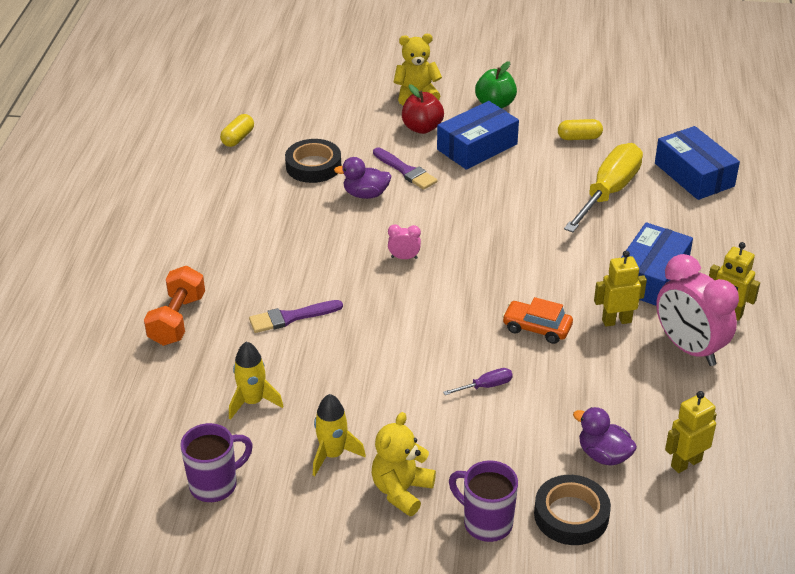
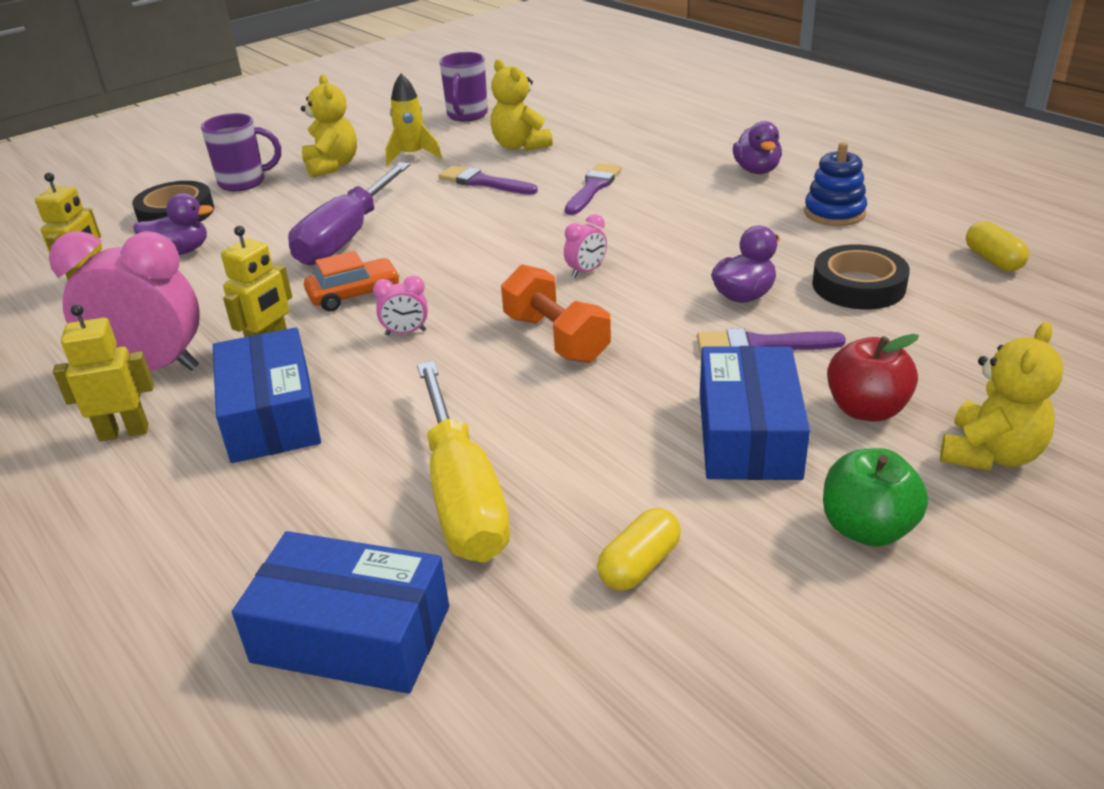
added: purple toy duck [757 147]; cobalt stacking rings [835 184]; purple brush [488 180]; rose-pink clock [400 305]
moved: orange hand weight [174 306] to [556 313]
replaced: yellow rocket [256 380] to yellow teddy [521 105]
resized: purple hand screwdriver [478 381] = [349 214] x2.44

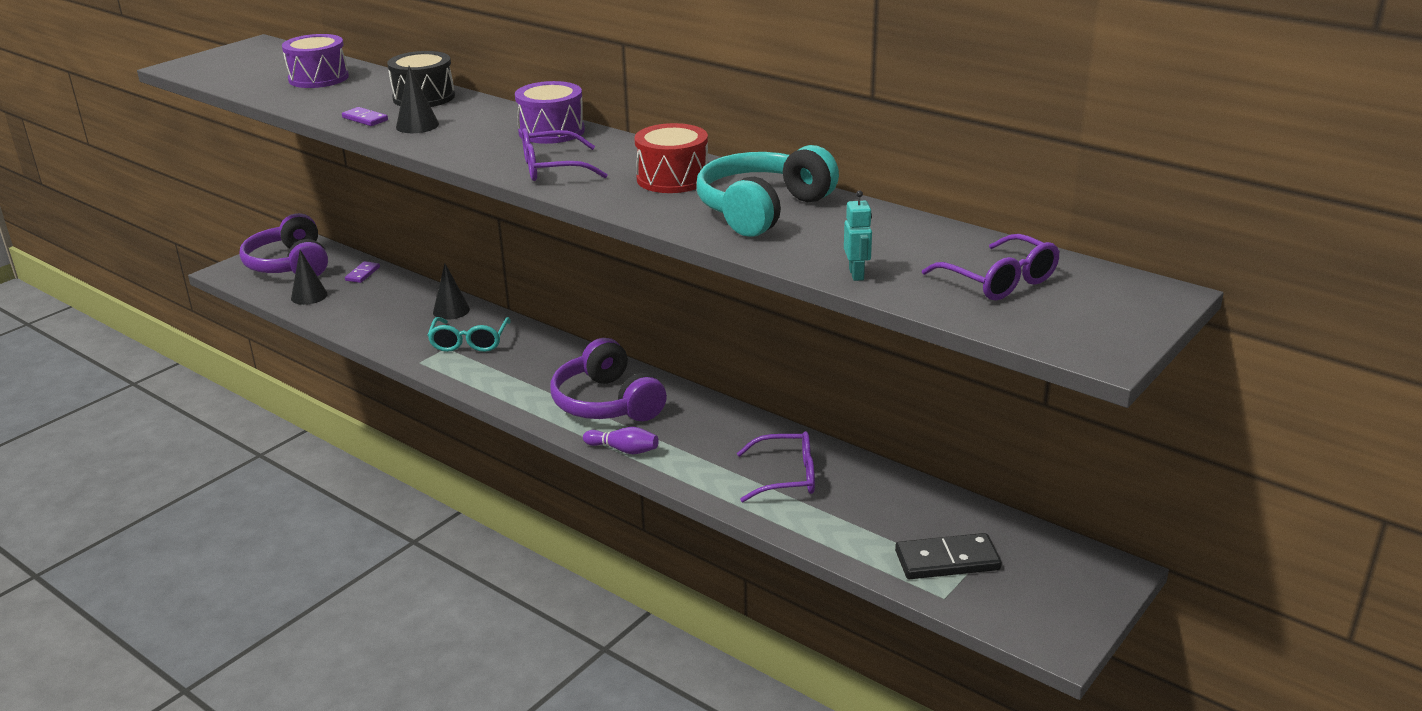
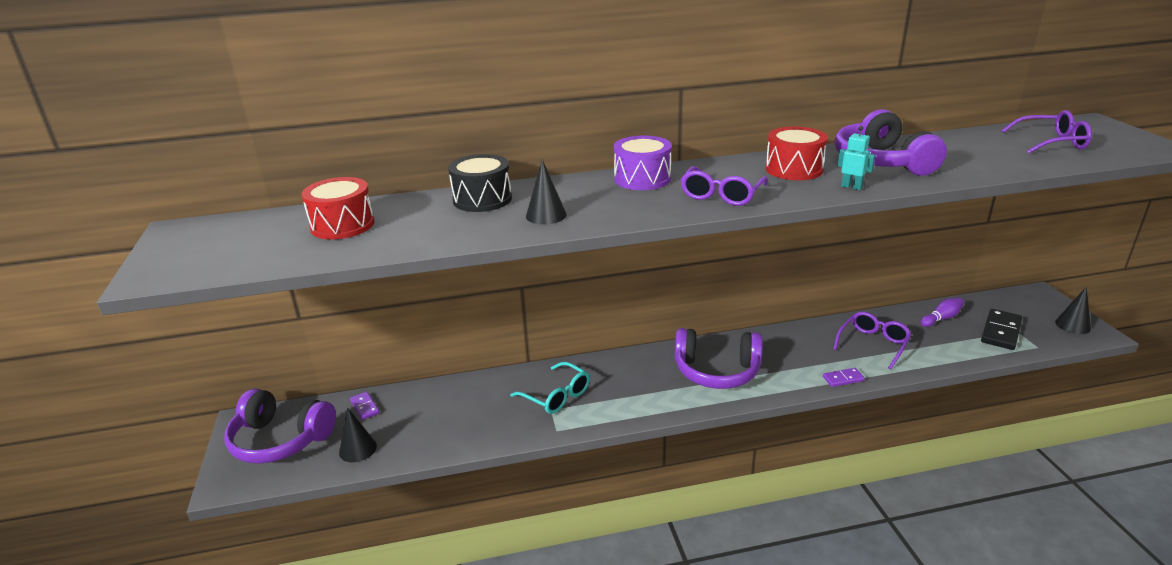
moved: purple domino tile [365 116] to [844 377]; aqua toy robot [858 236] to [856 158]; jet-black cone shape [451 291] to [1073 310]; purple tenpin [621 440] to [942 312]
recoloured: purple snare drum [315 61] to crimson snare drum [338 208]; aqua headphones [767 191] to purple headphones [891 142]

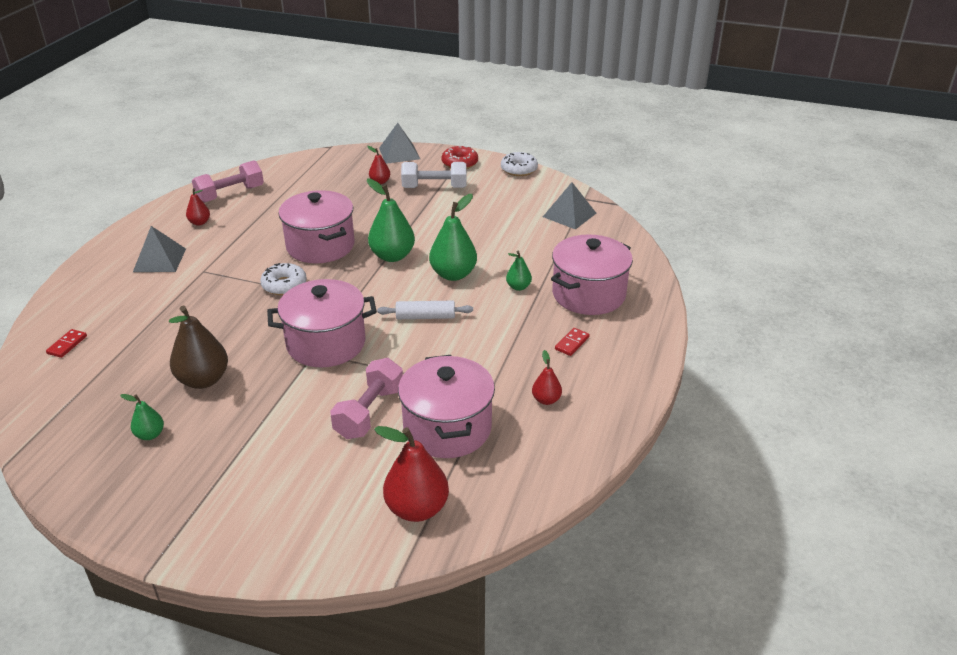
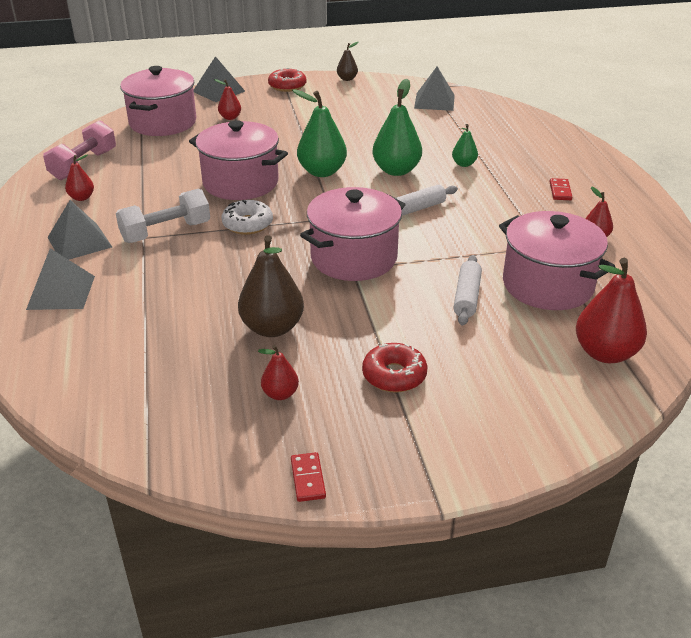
added: grey solid pyramid [60 279]; crimson donut [394 368]
moved: white hand weight [433 175] to [163 215]; rose-pink stockpot [592 274] to [158 101]; crimson domino tile [66 343] to [308 477]
replaced: white donut [519 164] to russet pear [348 61]; rose-pink hand weight [366 398] to white rolling pin [467 290]
recoloured: emerald pear [142 417] to crimson pear [278 372]

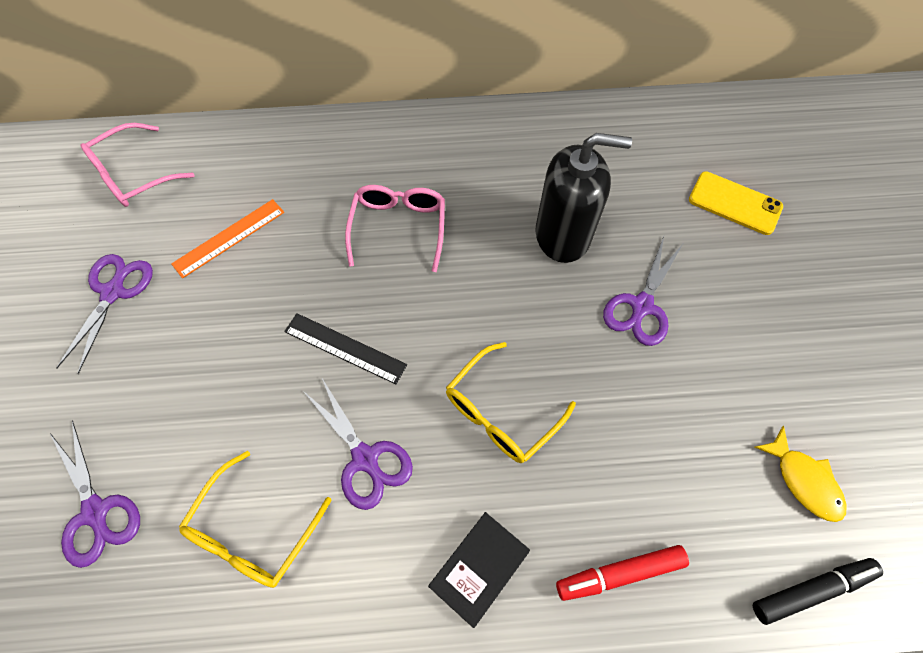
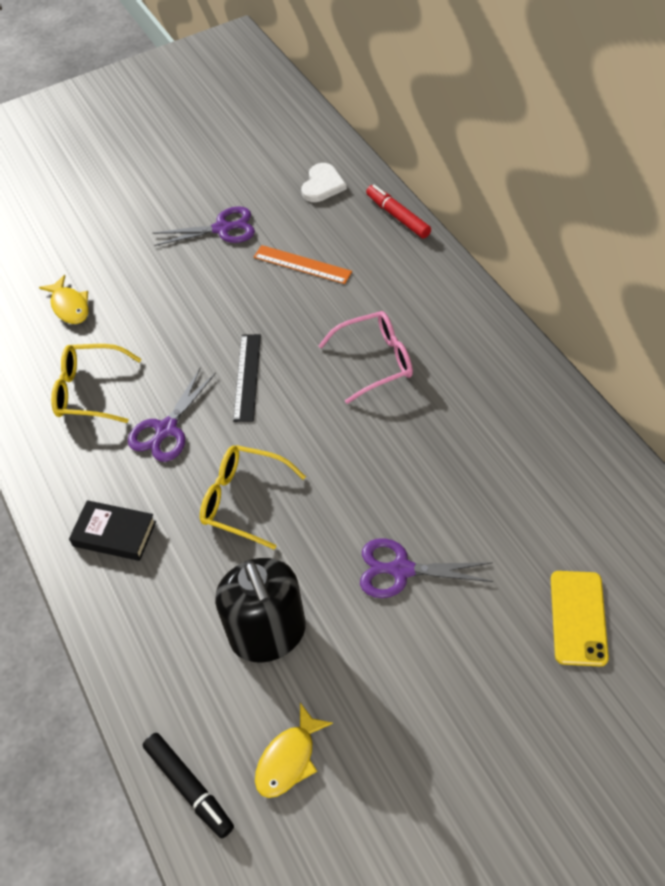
moved: jet-black soap pump [583 198] to [260 610]; crimson felt pen [622 573] to [398 211]
replaced: rose-pink spectacles [137 165] to white heart shape [324 182]; purple shears [95 494] to yellow fish figure [64 299]

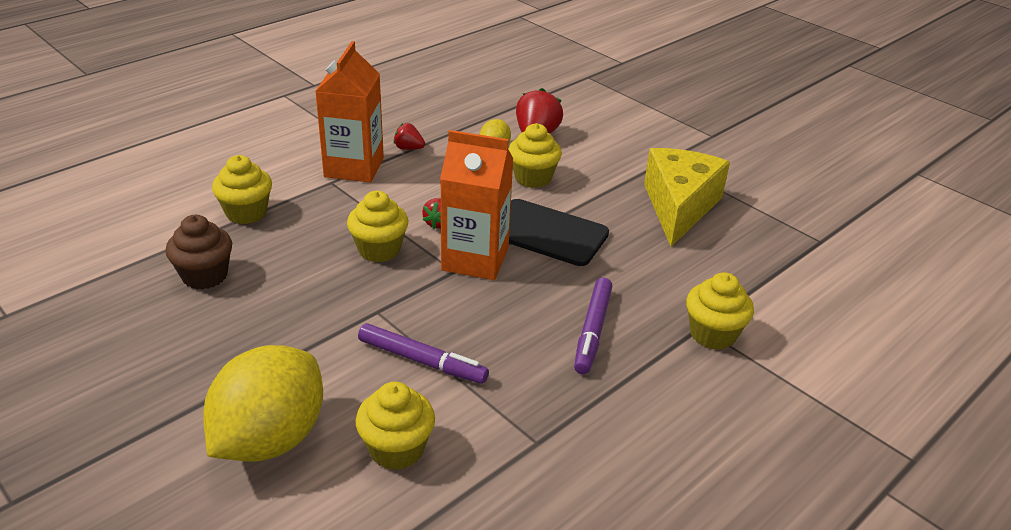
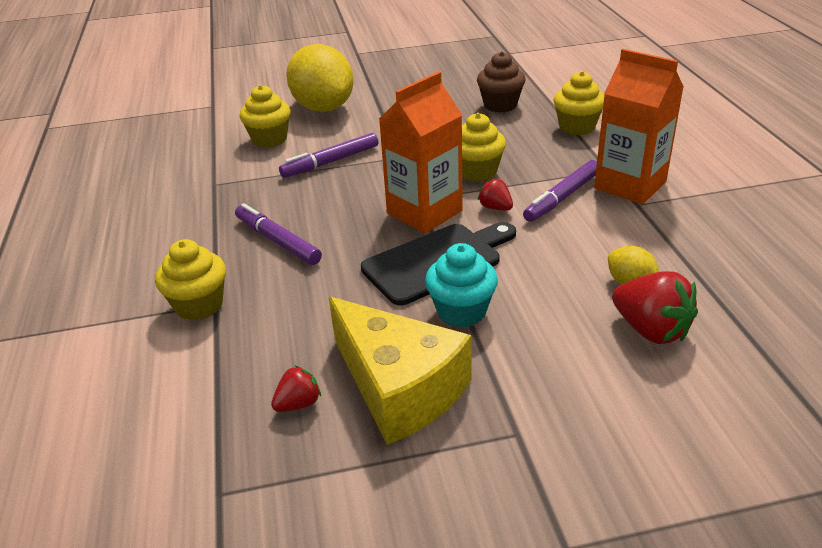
removed: yellow fairy cake [535 155]
added: purple felt pen [560 191]; aqua fairy cake [461 285]
moved: crimson strawberry [409 136] to [296 389]

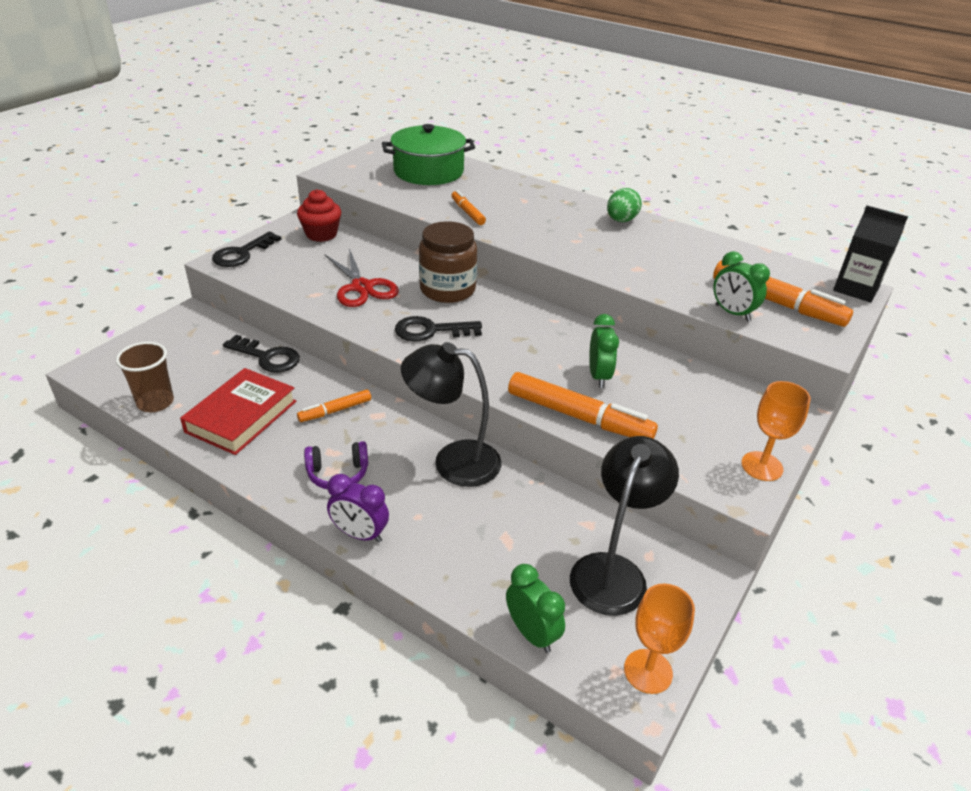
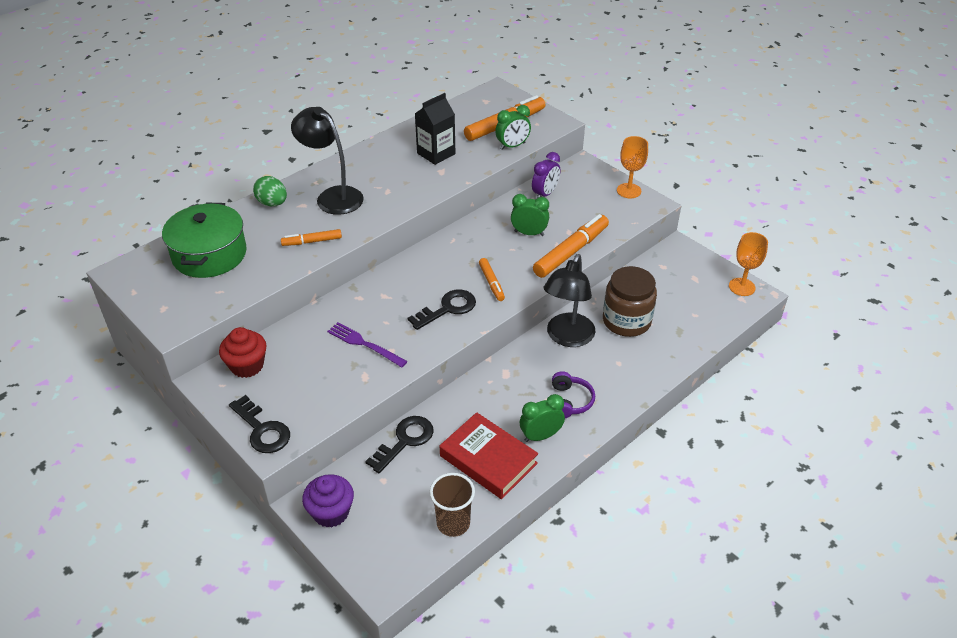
added: purple fairy cake [328 501]
moved: emerald egg shape [624 205] to [270 191]; jet-black milk carton [870 253] to [435 129]; russet jam jar [448 262] to [630 301]; orange felt pen [334 405] to [492 279]; jet-black desk lamp [624 526] to [327 161]; purple clock [358 508] to [546 175]; emerald clock [535 608] to [542 418]
replaced: crimson shears [362 277] to purple dinner fork [367 345]
turned: jet-black door key [438 329] = [442 310] 135 degrees counterclockwise

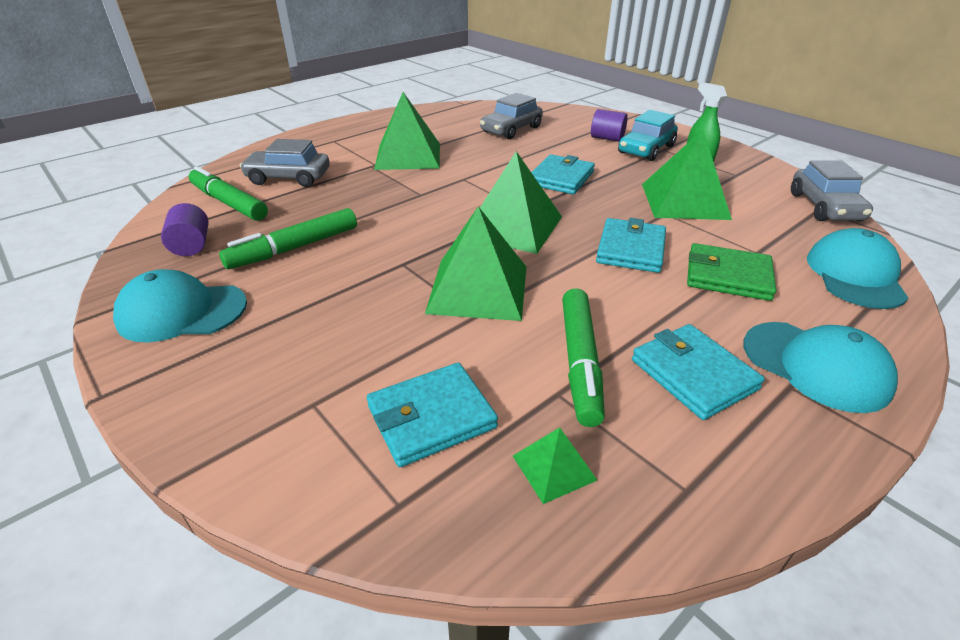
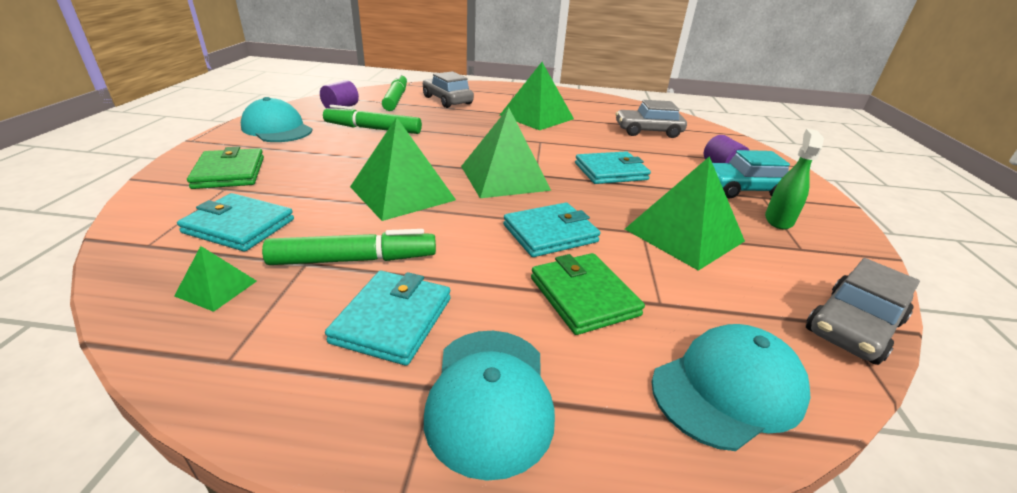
added: emerald billfold [225 168]
turned: emerald felt pen [583 357] = [349 247] 150 degrees counterclockwise

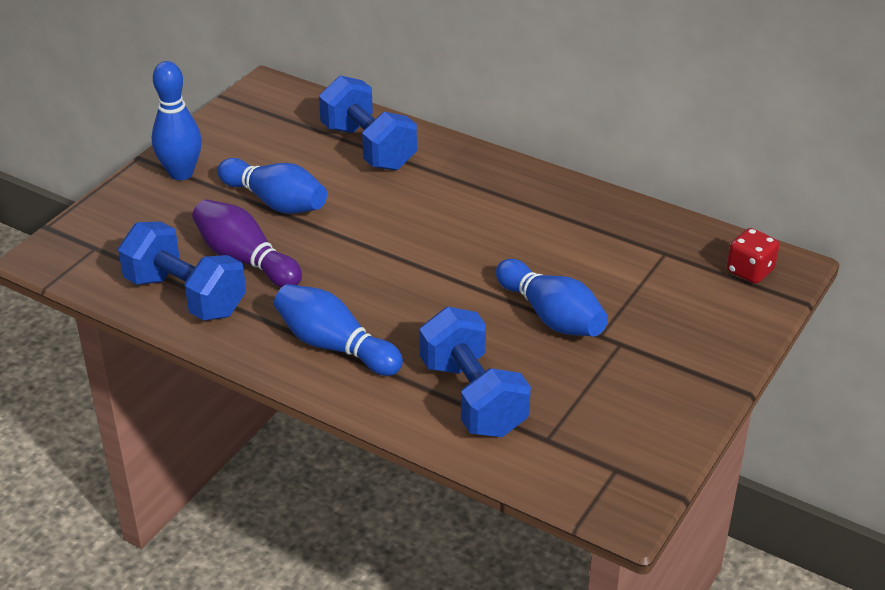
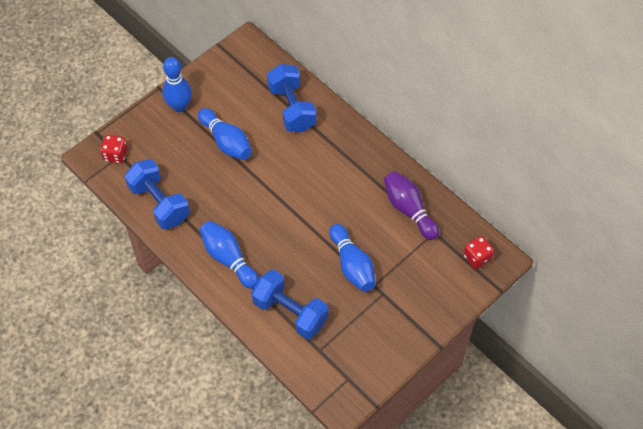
added: crimson game die [113 149]
moved: purple tenpin [247 243] to [411 205]
turned: cobalt hand weight [475 372] = [290 304] 45 degrees counterclockwise

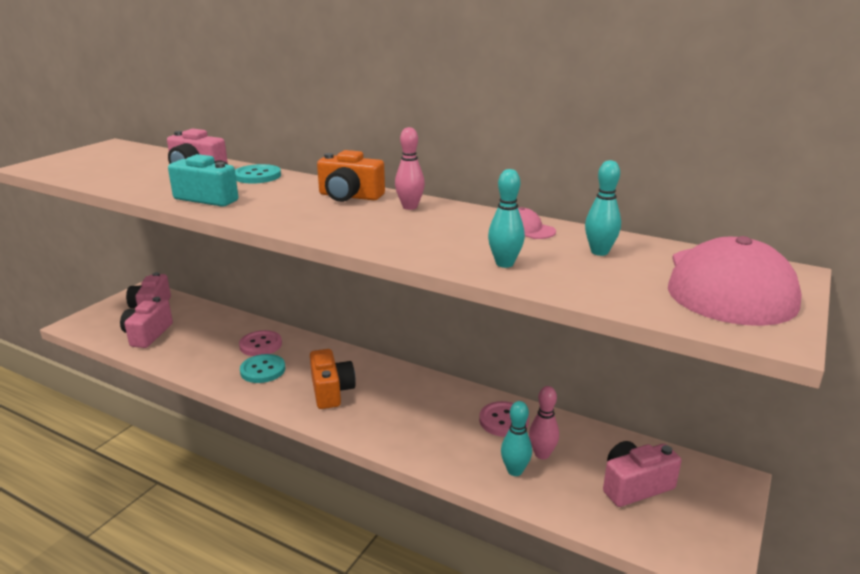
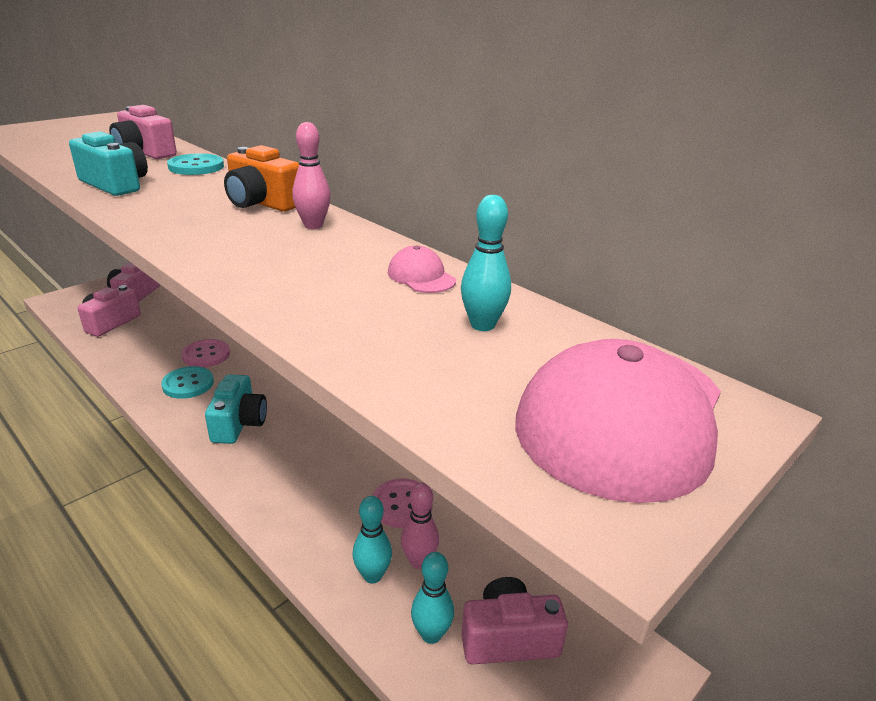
moved: aqua tenpin [506 218] to [432 598]
recoloured: orange compact camera [333 379] to aqua compact camera [236 409]

